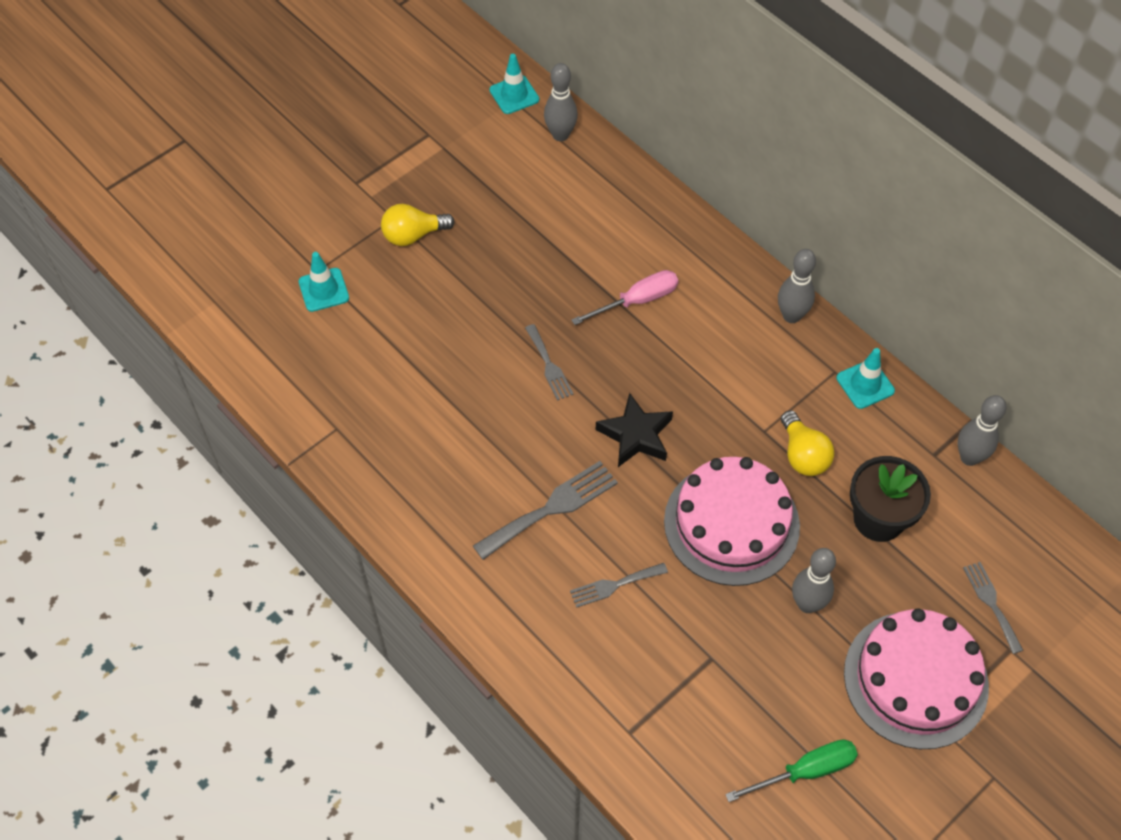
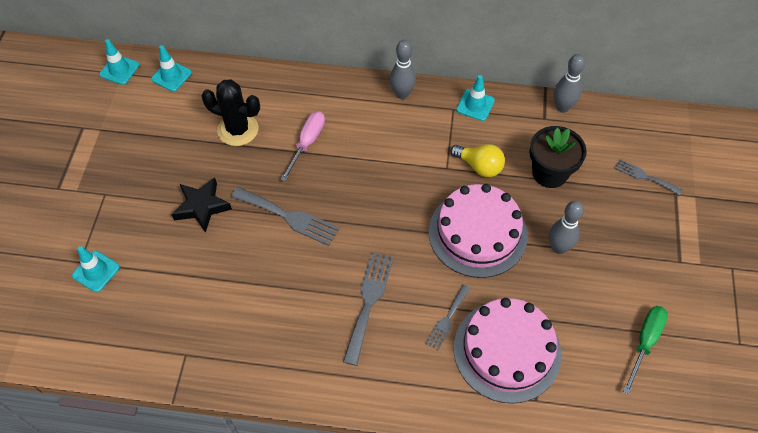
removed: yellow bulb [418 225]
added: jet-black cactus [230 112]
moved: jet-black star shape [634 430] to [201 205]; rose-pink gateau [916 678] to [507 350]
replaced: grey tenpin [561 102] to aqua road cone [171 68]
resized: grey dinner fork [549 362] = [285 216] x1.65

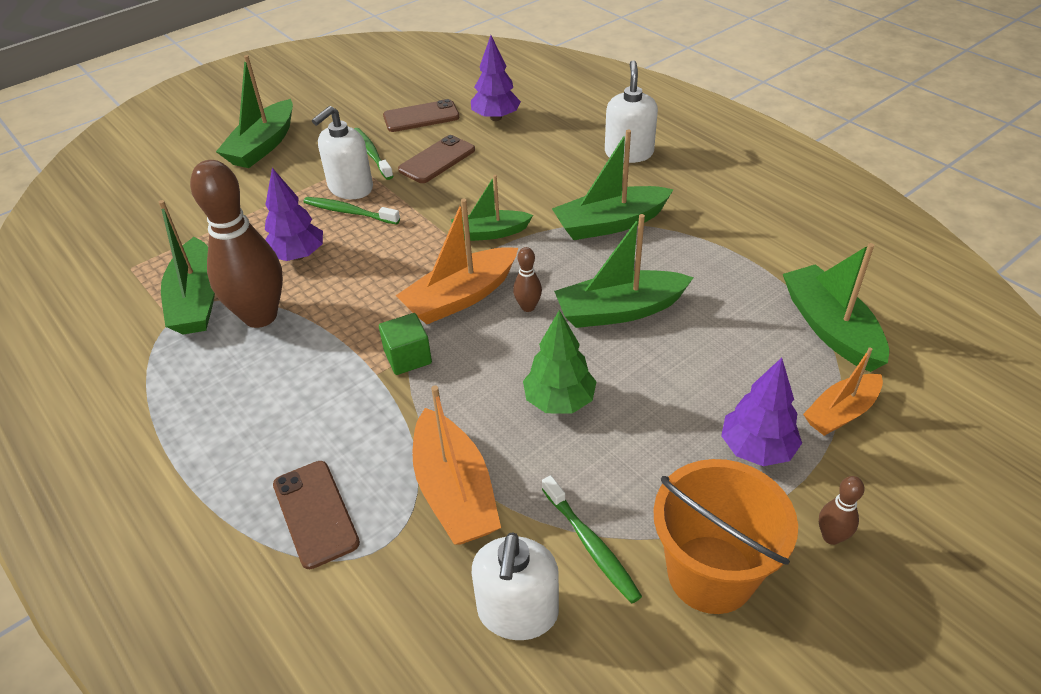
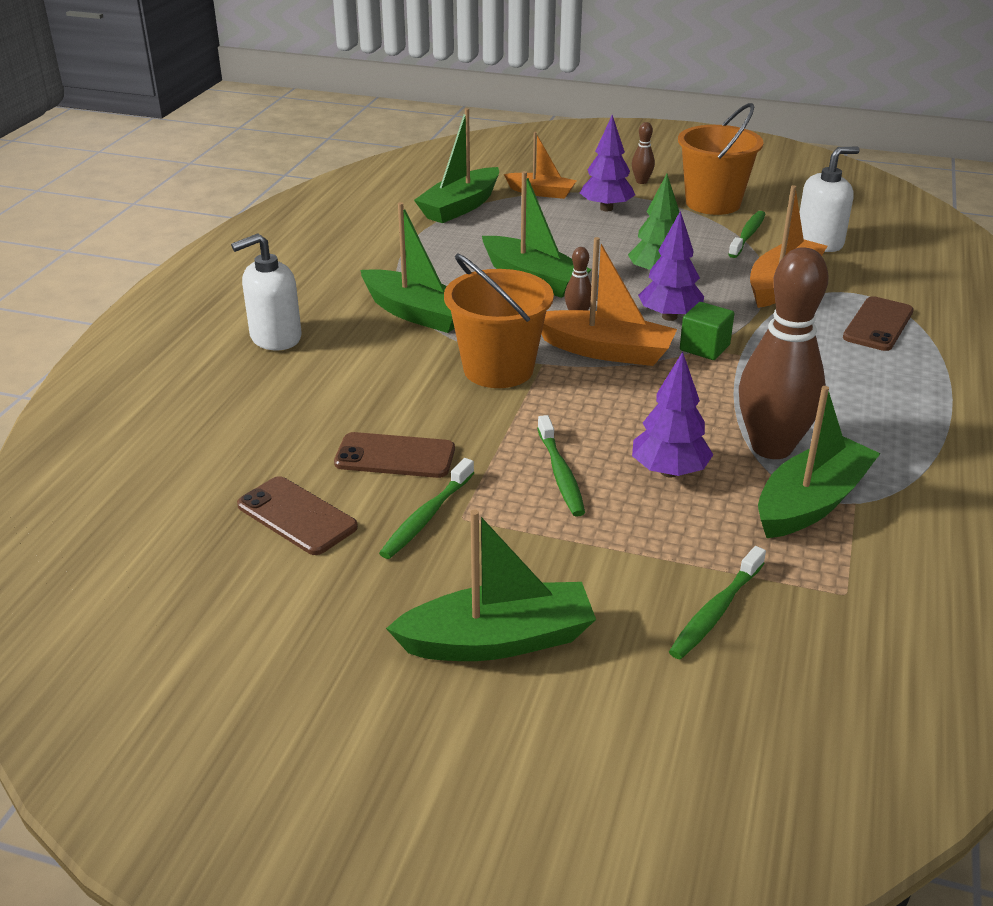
removed: white soap pump [342 152]
added: emerald tooth brush [717 603]
moved: purple fir tree [496 78] to [671 266]
replaced: emerald sailboat [492 208] to orange pail [499 320]

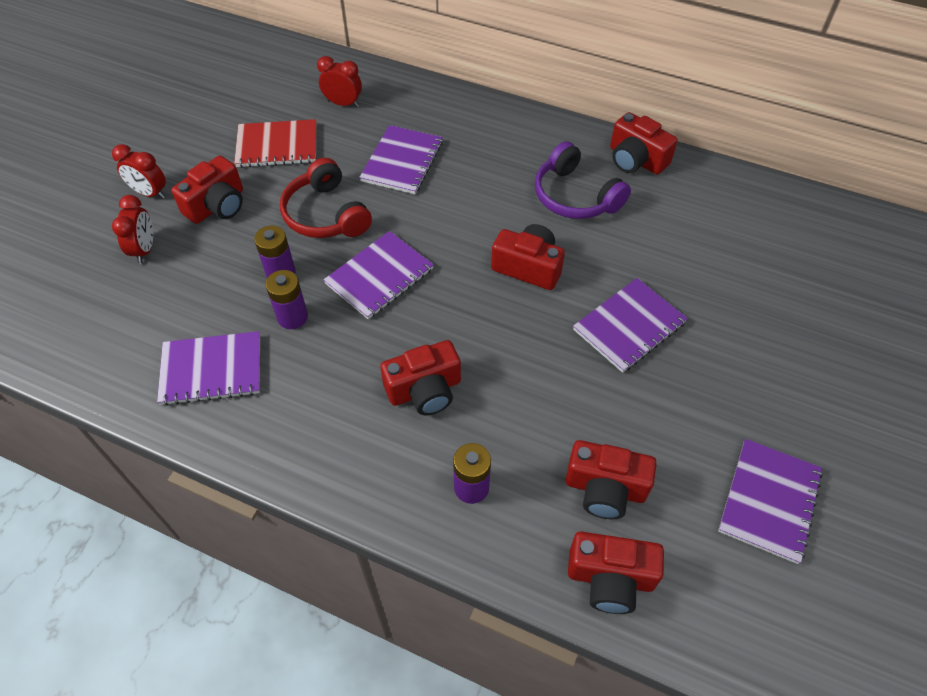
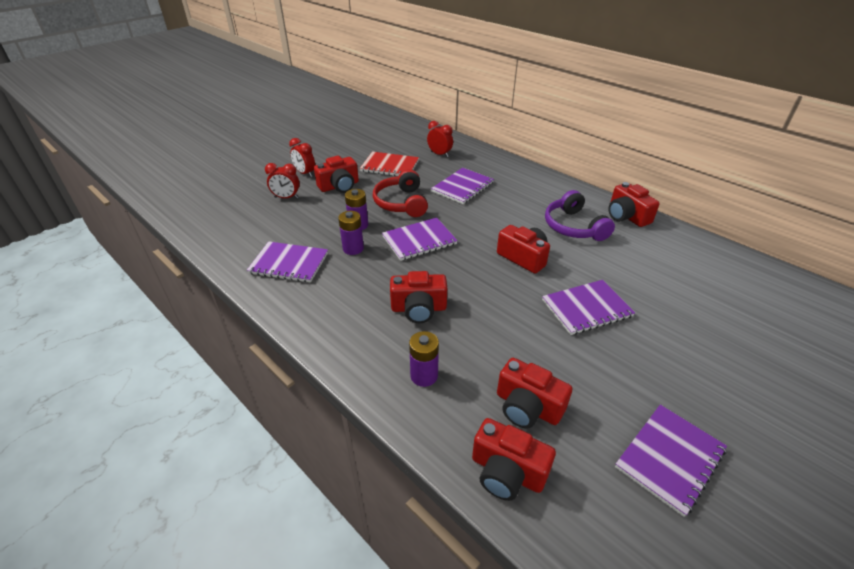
turned: crimson clock [132 229] = [282 181] 75 degrees clockwise

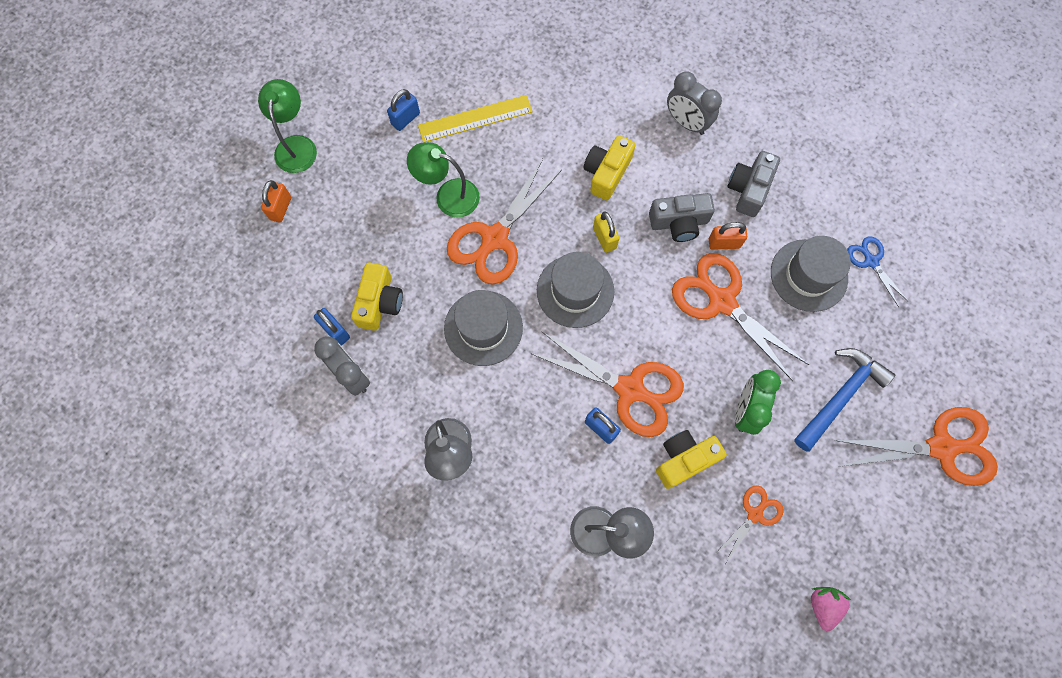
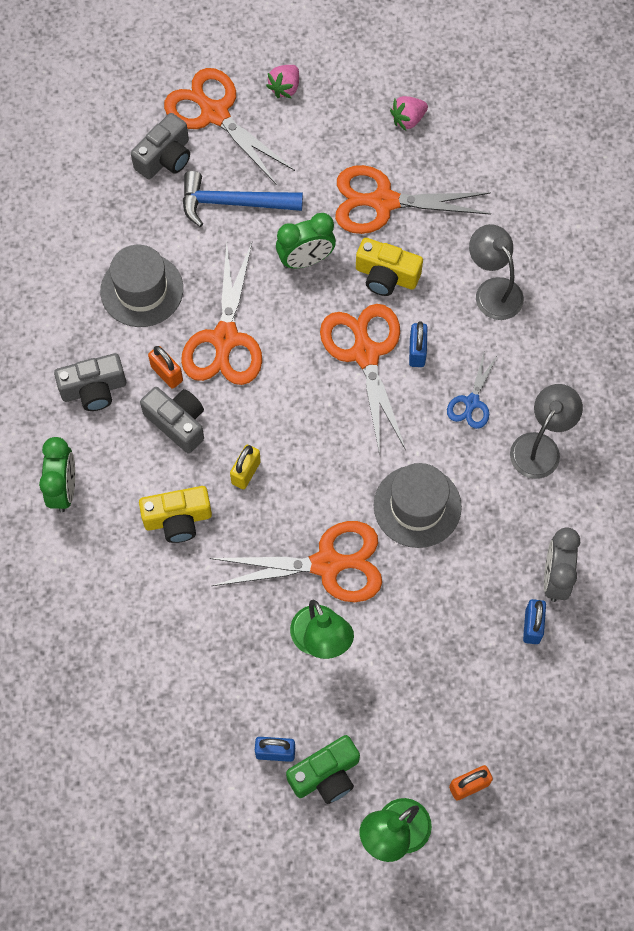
removed: yellow straightedge [475 119]; grey hat [575 290]; yellow compact camera [377 296]
added: rose-pink strawberry [282 81]; grey compact camera [160 146]; emerald compact camera [323 769]
moved: cobalt shears [878 271] to [472 389]
recoloured: grey clock [694 103] to emerald clock [57 474]
resized: orange shears [749 524] = [413 199] x1.92

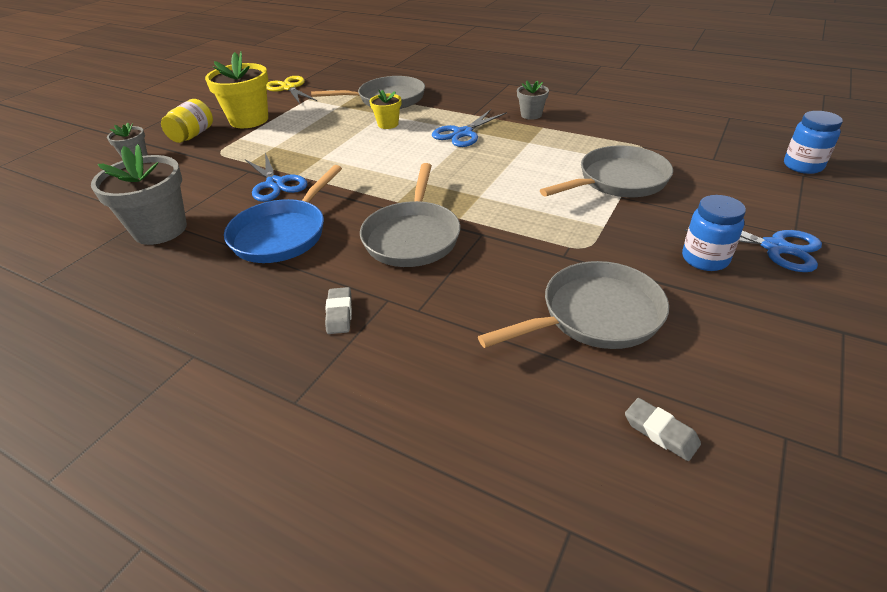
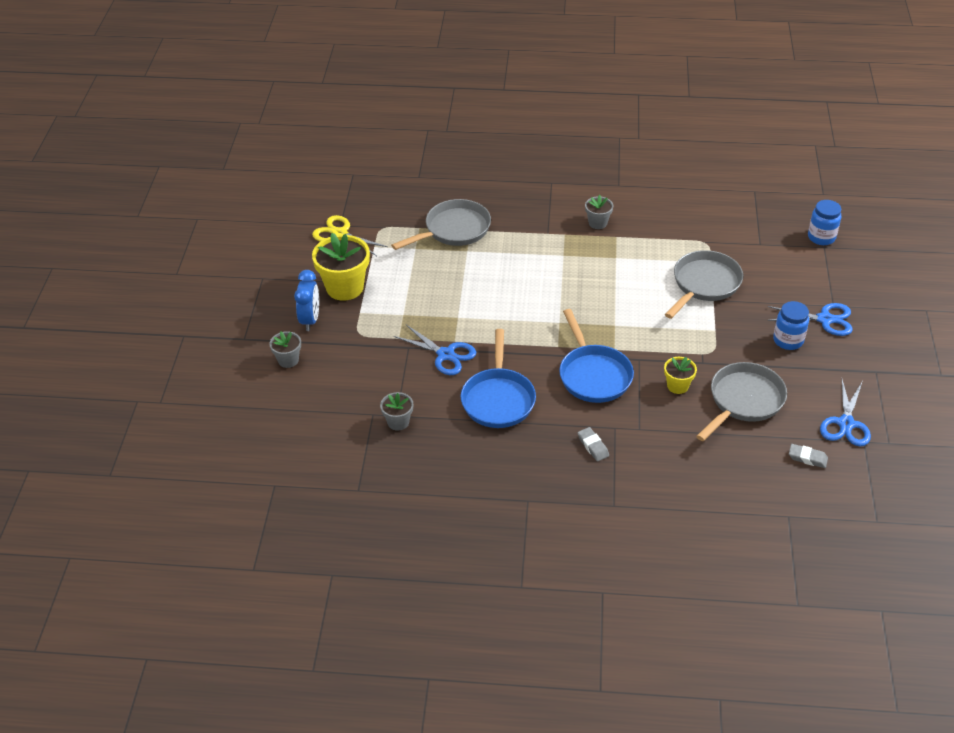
moved: yellow potted plant [385 109] to [680 375]; cobalt shears [469 128] to [845 413]
replaced: yellow jam jar [187 121] to cobalt clock [306 300]
recoloured: grey pan [410 215] to cobalt pan [596 356]
resized: grey potted plant [139 194] = [396 411] x0.53

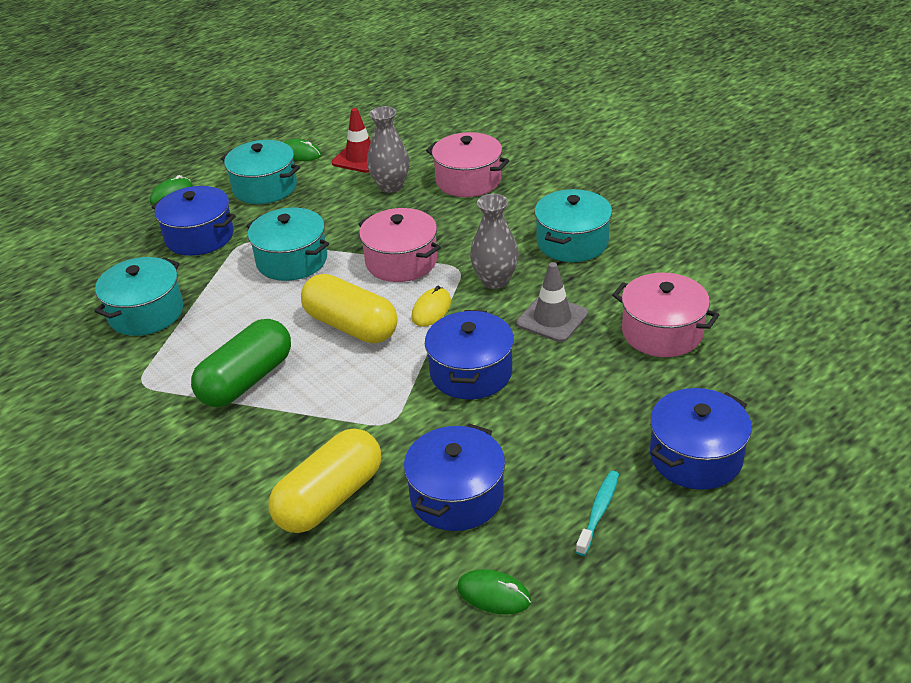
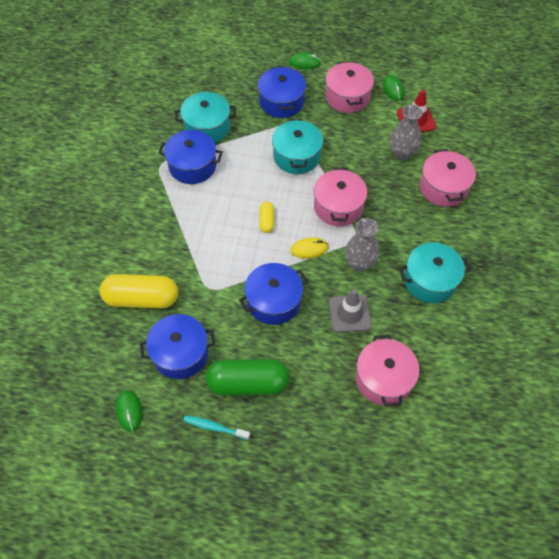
moved: emerald pill [241 363] to [248 377]; cobalt stockpot [701 439] to [190 157]
recoloured: aqua stockpot [260 172] to rose-pink stockpot [350 87]
turned: aqua tooth brush [597 513] = [216 427] 150 degrees counterclockwise
resized: yellow pill [349 308] = [266 217] x0.48

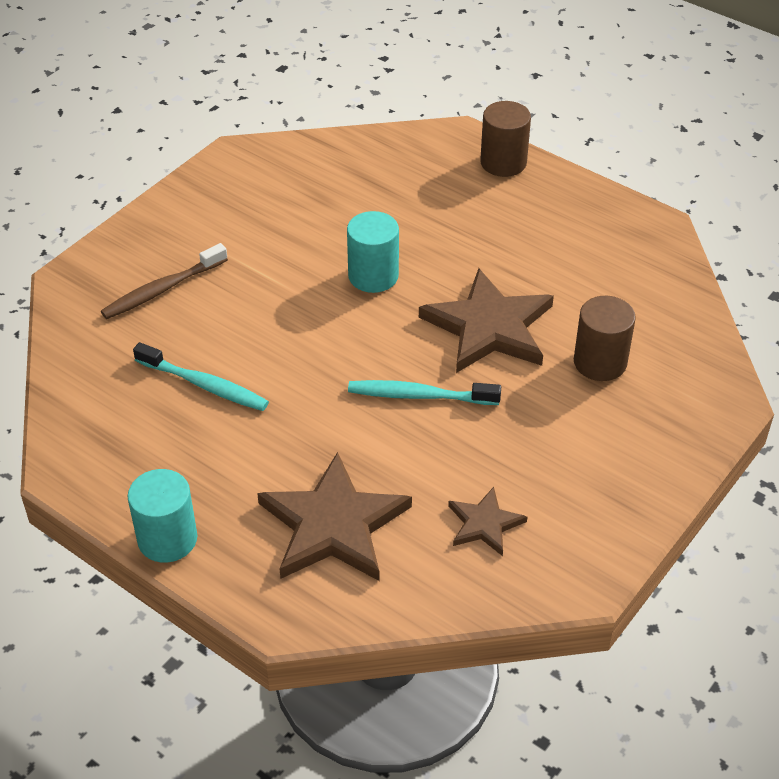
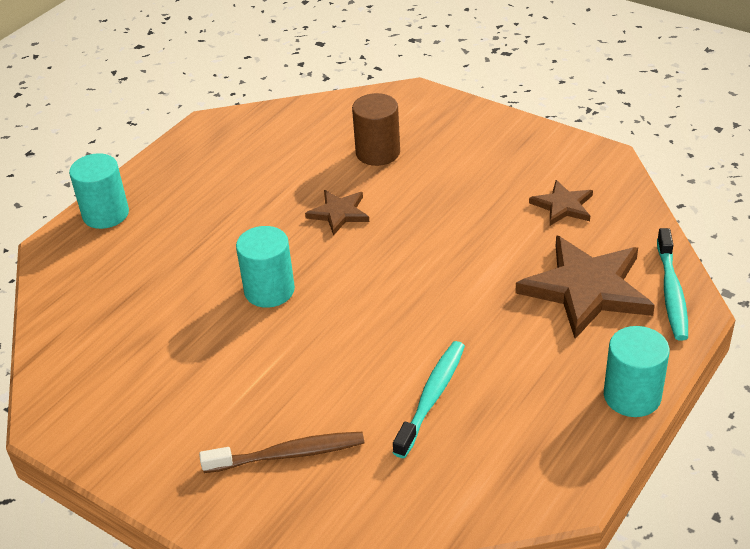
moved: aqua tooth brush [424 392] to [672 284]
recoloured: russet cylinder [505 139] to aqua cylinder [99 191]
turned: russet tooth brush [164 281] = [281 452] 60 degrees counterclockwise
resized: russet star shape [486 320] = [337 212] x0.52

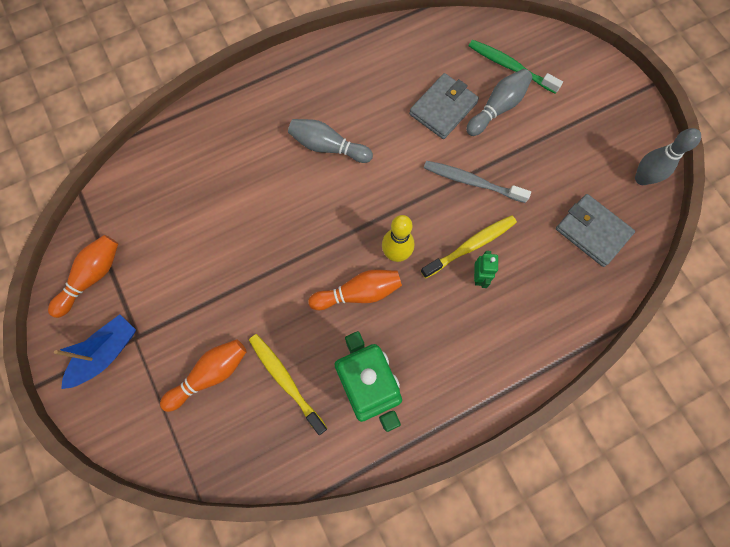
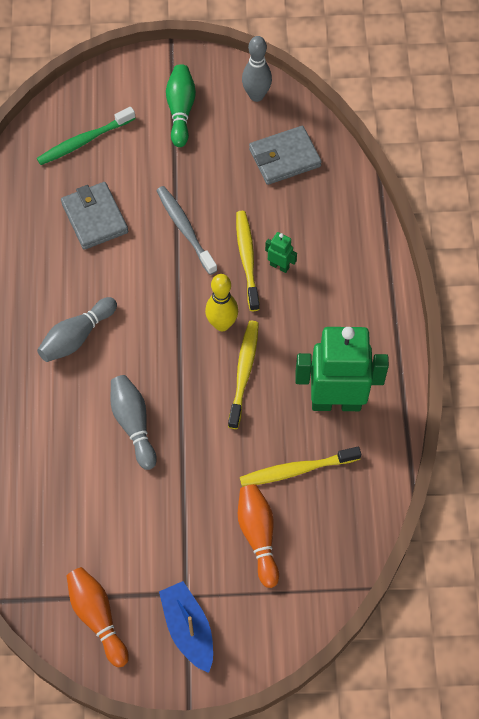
added: emerald tenpin [181 105]
moved: grey tenpin [499 102] to [134 422]
replaced: orange tenpin [355 290] to yellow tooth brush [243 375]
turned: grey tooth brush [477 182] = [187 230] 105 degrees clockwise

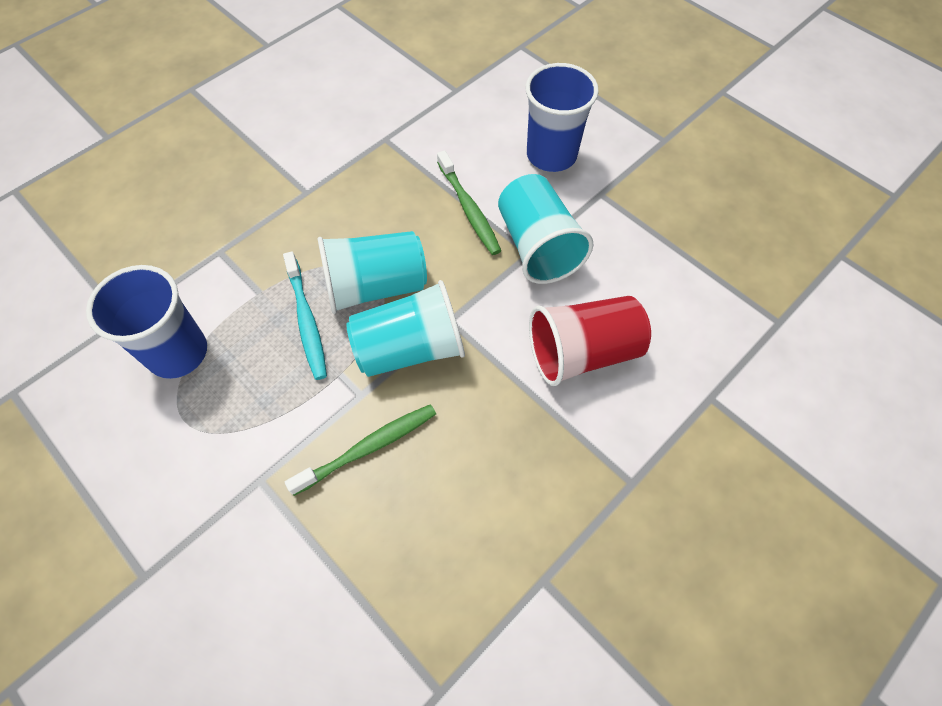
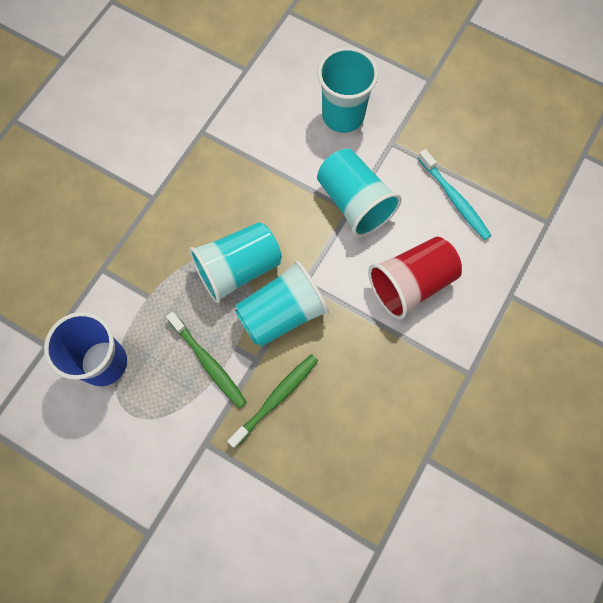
moved: emerald tooth brush [469 202] to [206 360]; aqua tooth brush [305 315] to [455 194]
recoloured: cobalt beaker [562 117] to aqua beaker [348 90]

